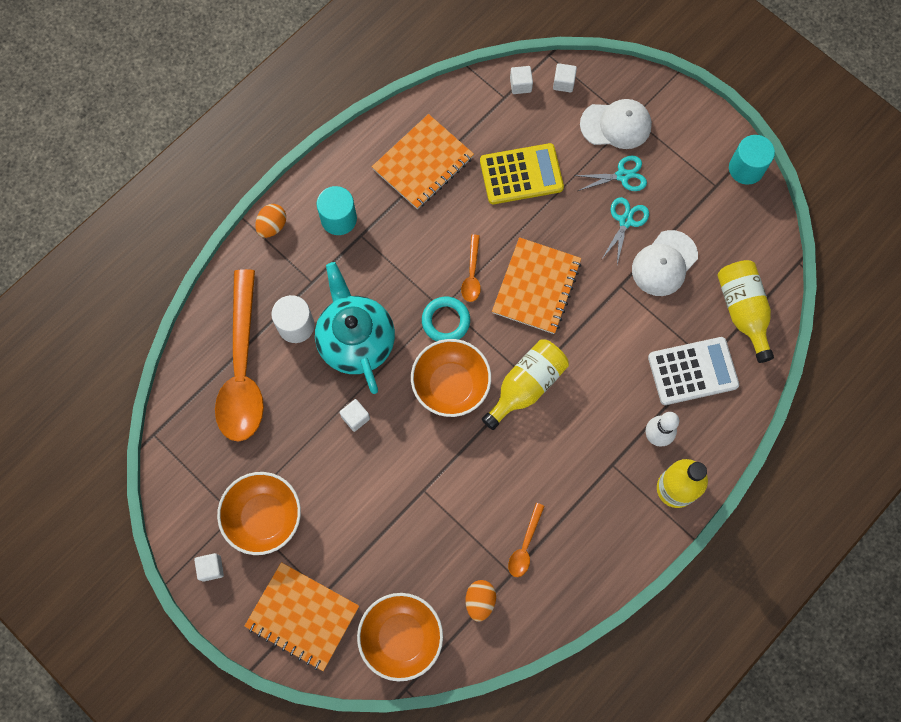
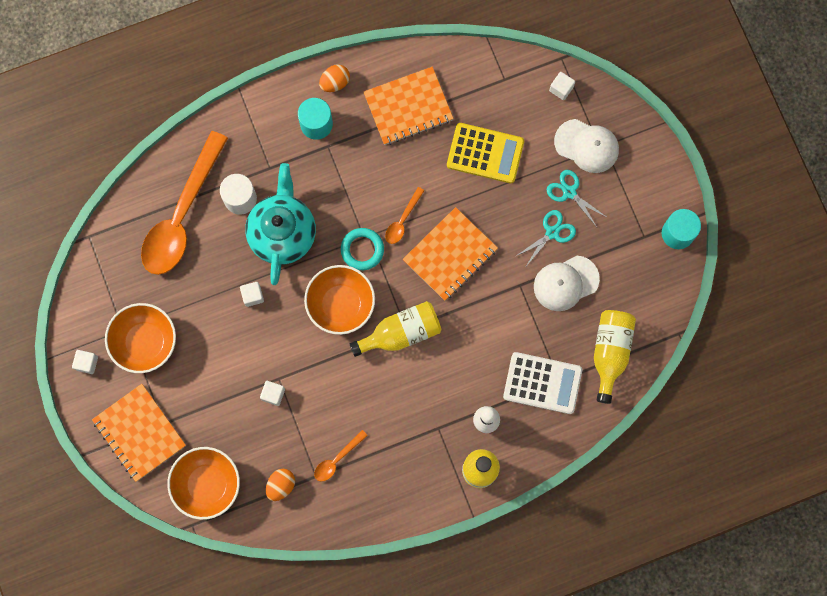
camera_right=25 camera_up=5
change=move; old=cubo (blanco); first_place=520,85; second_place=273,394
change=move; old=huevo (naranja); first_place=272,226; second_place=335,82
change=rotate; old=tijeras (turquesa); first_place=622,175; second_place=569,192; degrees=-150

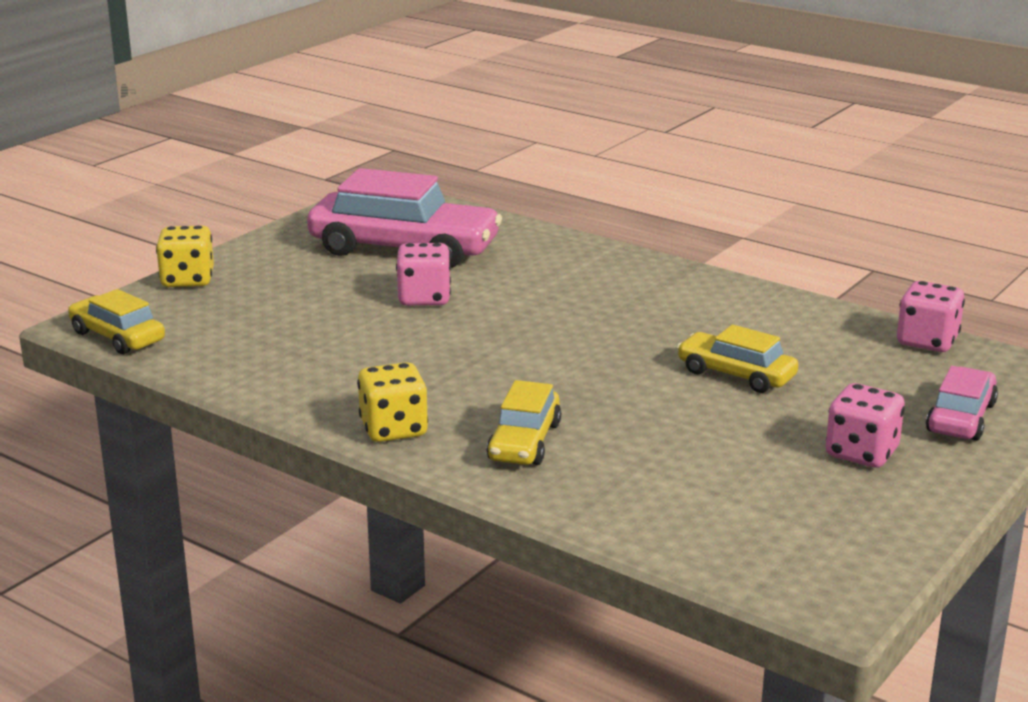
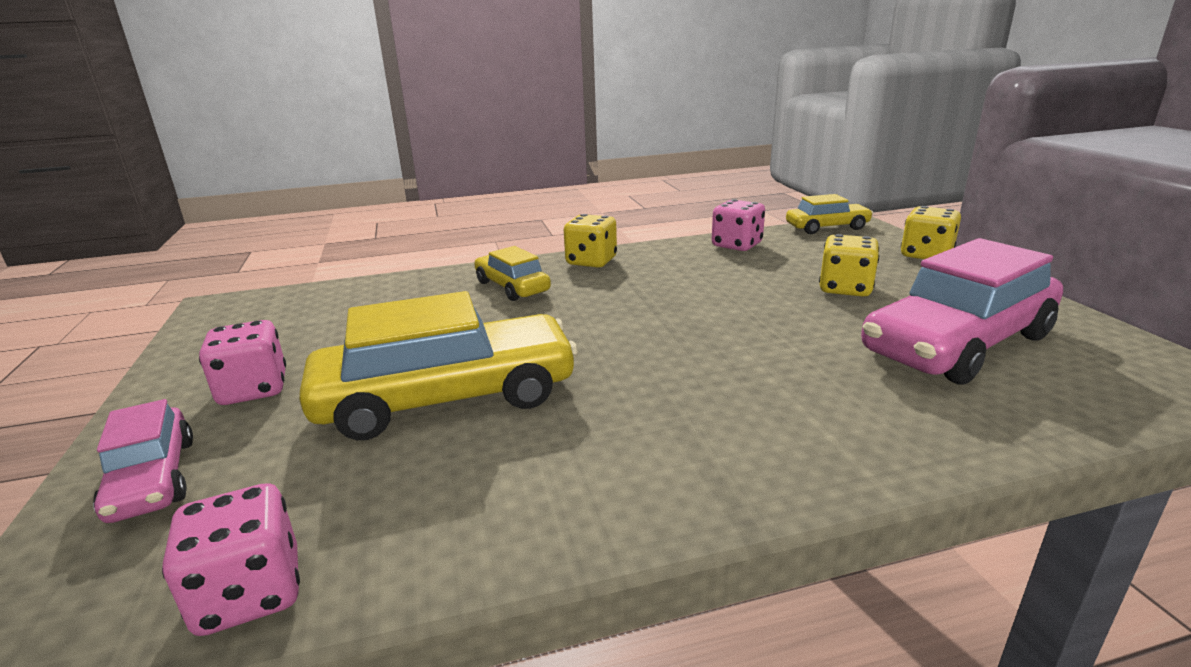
camera_right=130 camera_up=0
change=resize; old=coche (amarillo); first_place=736,374; second_place=447,398; factor=1.87
change=move; old=dado (rosa); first_place=424,298; second_place=736,245
change=insert; new=dado (amarillo); second_place=845,289

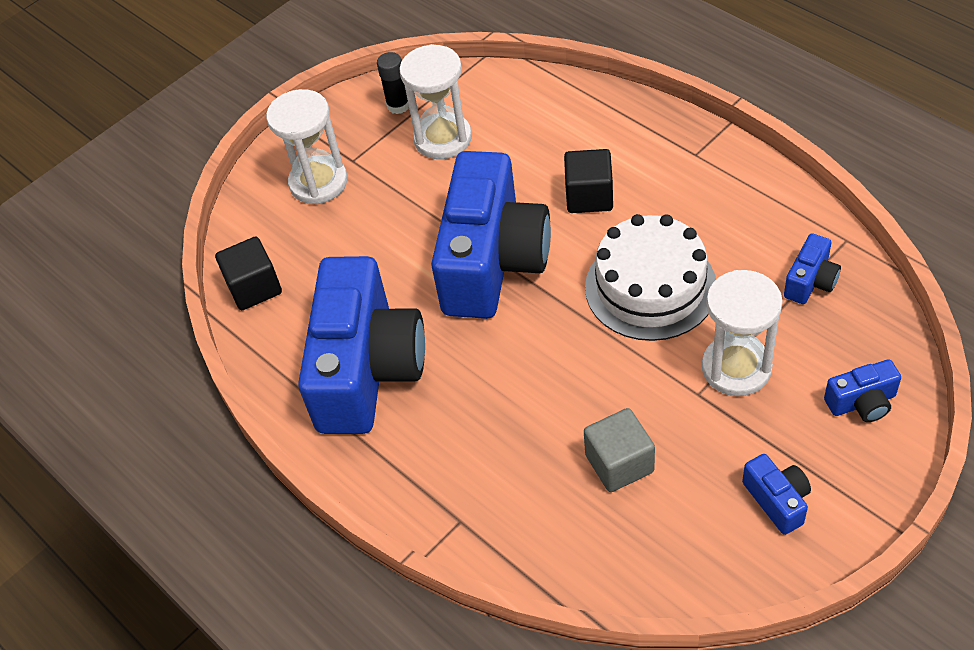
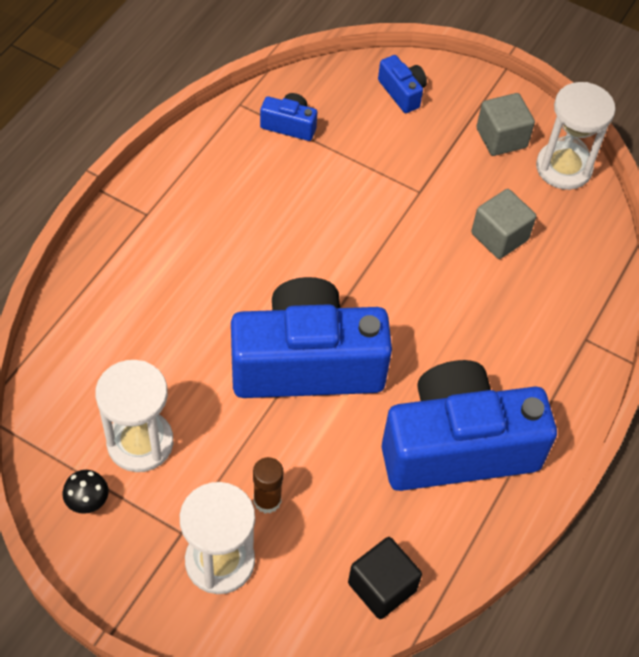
camera_right=-115 camera_up=5
change=replace; old=barra de pegamento (negro); new=seta (negro); first_place=398,105; second_place=88,502
change=insert; new=barra de pegamento (marrón); second_place=267,500
change=replace; old=cámara (azul); new=cubo (gris); first_place=777,500; second_place=501,138
change=move; old=reloj de arena (blanco); first_place=736,368; second_place=563,168
change=delete; old=cubo (negro); first_place=589,196
change=delete; old=tarta (blanco); first_place=650,287

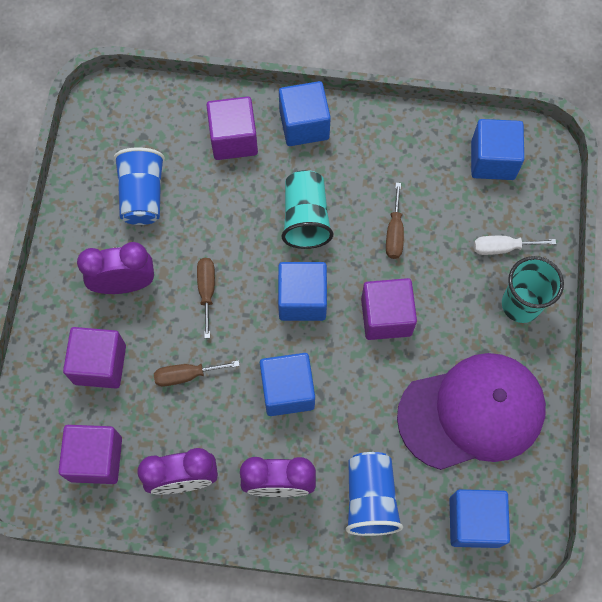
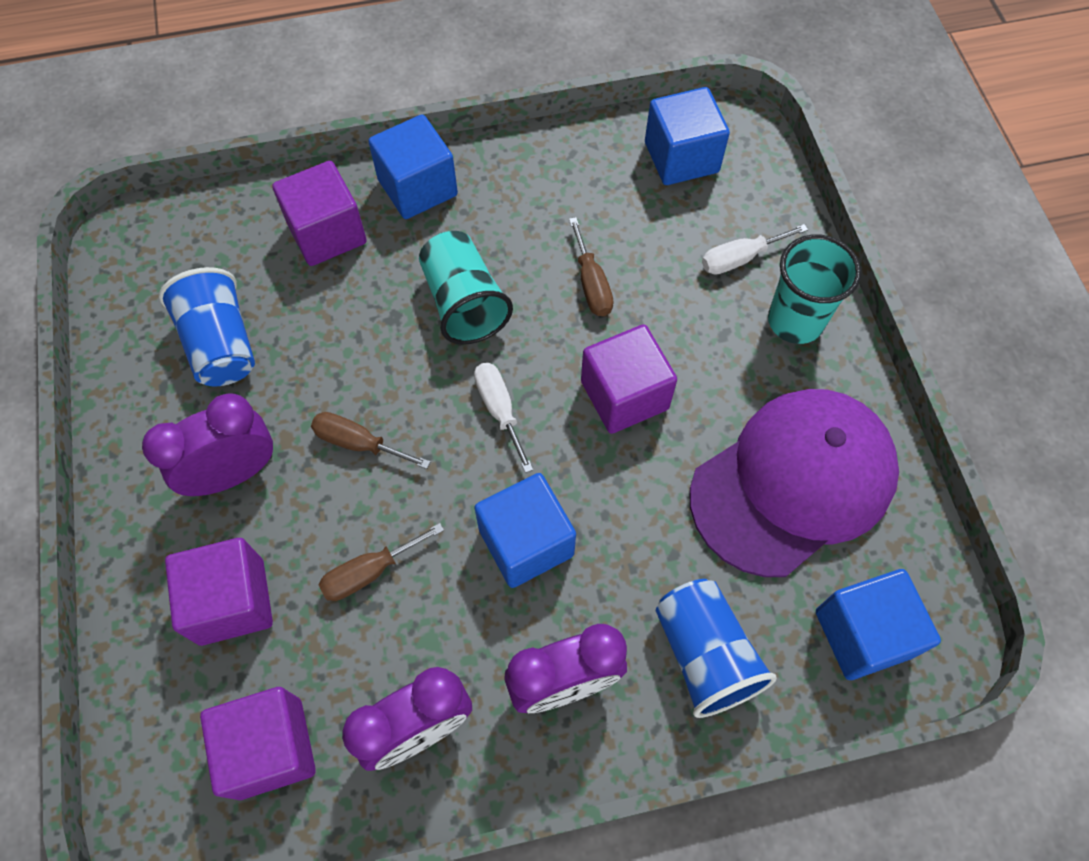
camera_right=-20 camera_up=-5
change=rotate; old=destornillador (marrón); first_place=207,291; second_place=358,443; degrees=-45
change=replace; old=cubo (azul); new=destornillador (blanco); first_place=302,299; second_place=499,410

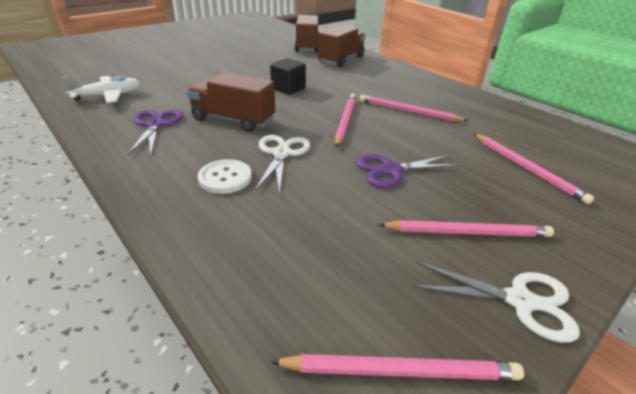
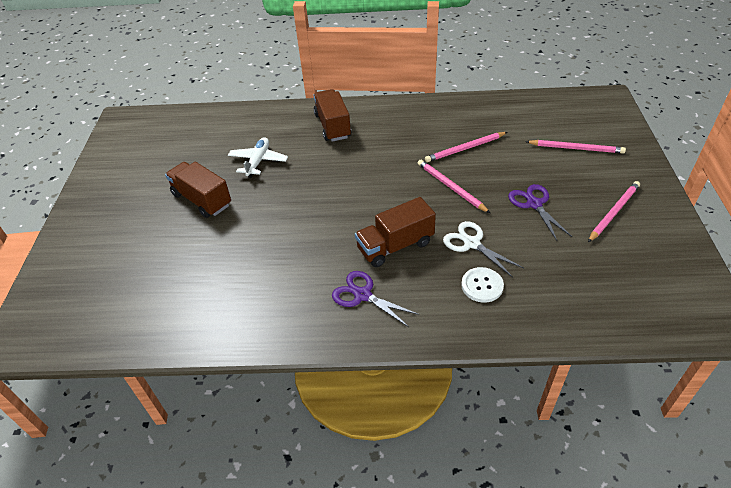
camera_right=-45 camera_up=10
change=move; old=camión (marrón); first_place=307,46; second_place=202,200
change=move; old=avión (blanco); first_place=108,96; second_place=258,161
change=rotate; old=tijeras (morado); first_place=391,170; second_place=534,204; degrees=135
change=delete; old=cubo (negro); first_place=288,88
change=delete; old=lápiz (rosa); first_place=399,370
change=delete; old=tijeras (blanco); first_place=520,301

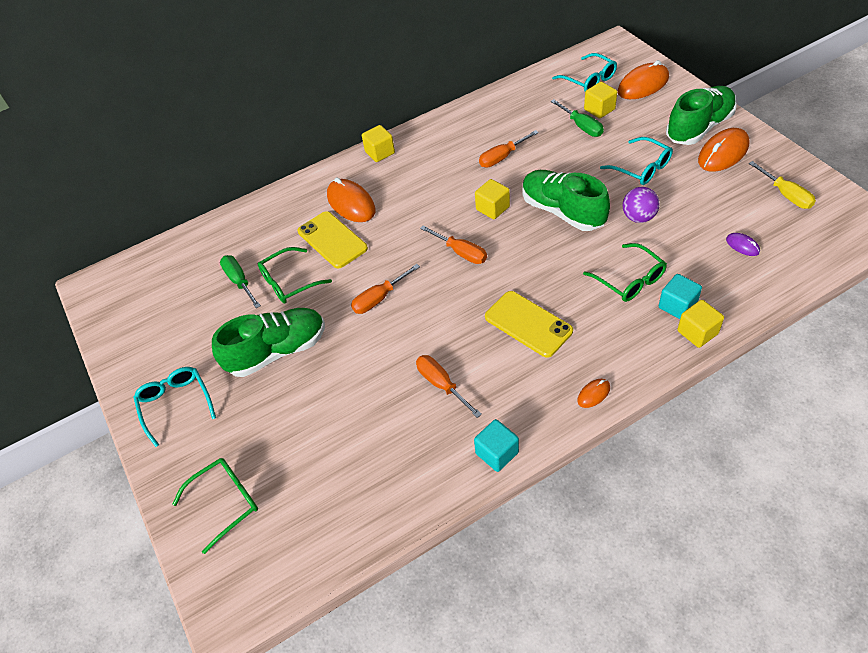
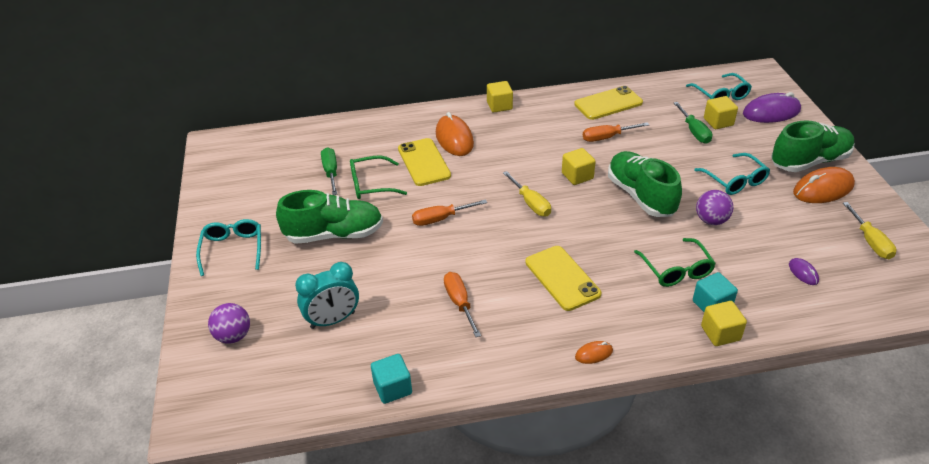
camera_right=15 camera_up=-10
change=replace; old=gafas (verde); new=pelota (morado); first_place=226,502; second_place=233,336
change=insert; new=despertador (turquesa); second_place=333,320
change=move; old=cubo (turquesa); first_place=497,453; second_place=392,388
change=recolor; old=destornillador (naranja); new=destornillador (amarillo); first_place=461,252; second_place=530,203
change=insert; new=móvil (amarillo); second_place=608,103
change=recolor; old=ratón (naranja); new=ratón (morado); first_place=643,85; second_place=771,112

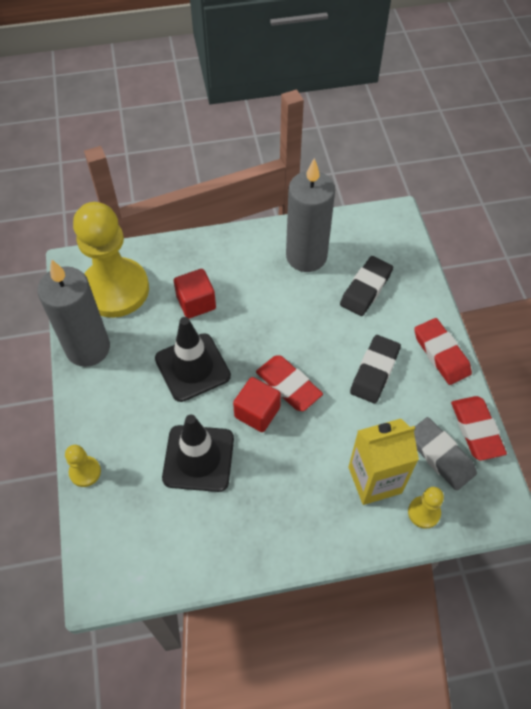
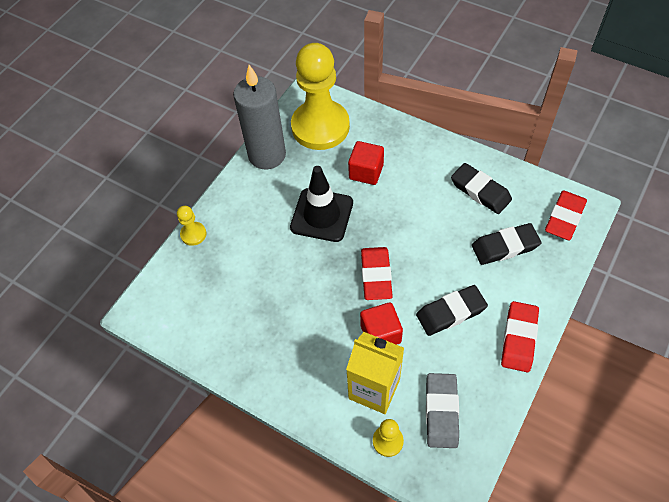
camera_right=45 camera_up=0
change=move; old=cubo (rojo); first_place=257,412; second_place=380,334
change=replace; old=vela (gris); new=goma de borrar (negro); first_place=306,256; second_place=480,191
change=move; old=goma de borrar (rojo); first_place=476,430; second_place=564,217
change=delete; old=cono de tráfico (negro); first_place=198,458

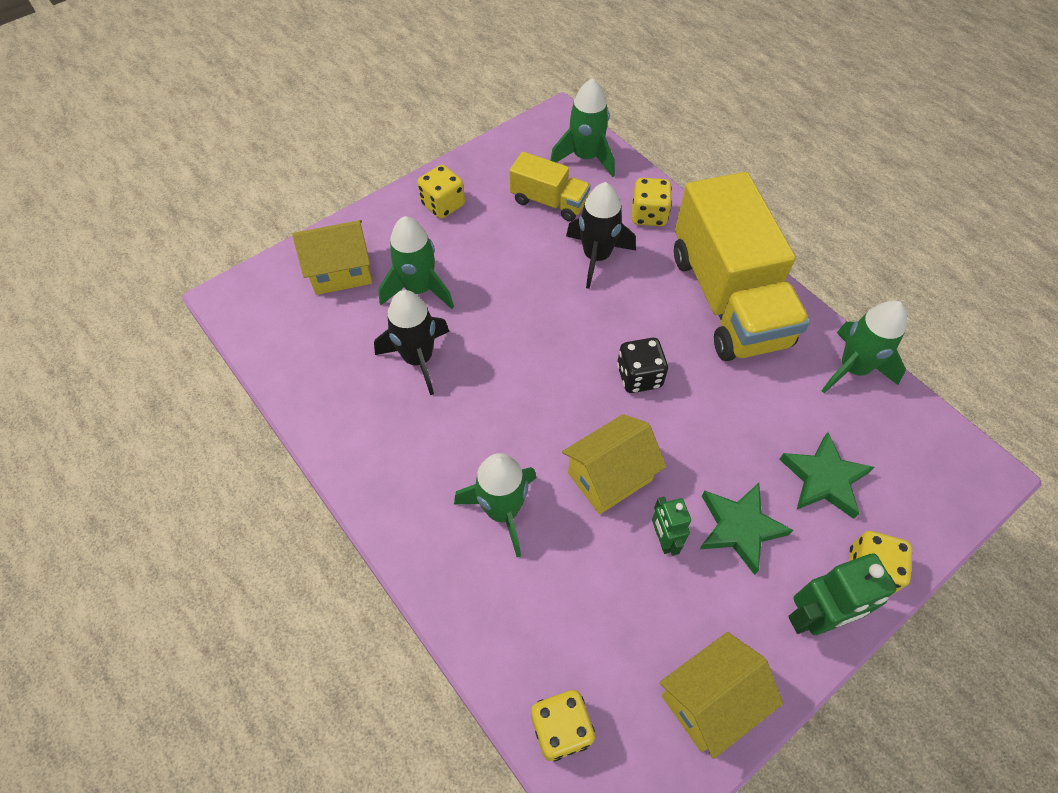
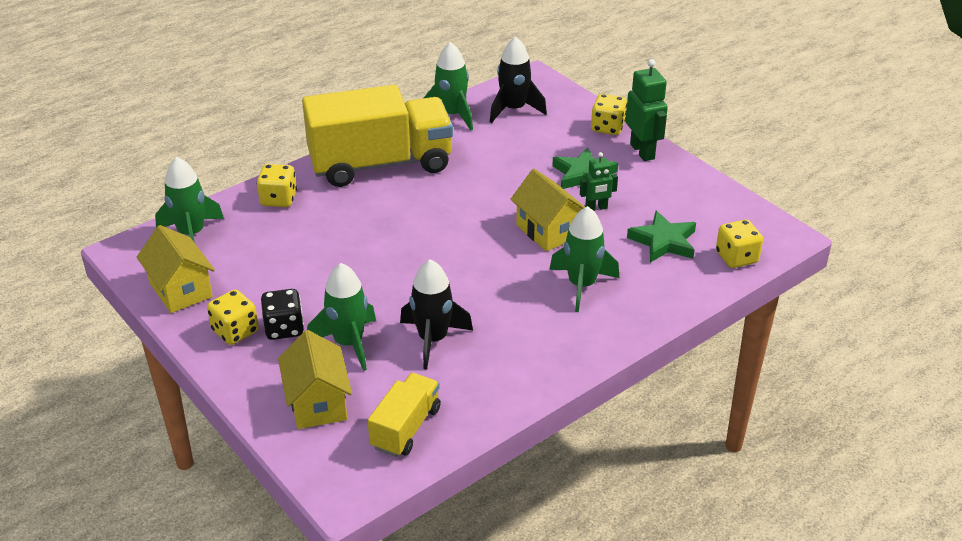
camera_right=-90 camera_up=-20
change=move; old=casa (amarillo); first_place=710,700; second_place=181,290
change=move; old=dado (negro); first_place=639,376; second_place=284,328
change=move; old=camión (amarillo); first_place=549,201; second_place=406,428
change=move; old=cohete (negro); first_place=596,257; second_place=514,109
change=move; old=estrella (verde); first_place=824,479; second_place=663,241

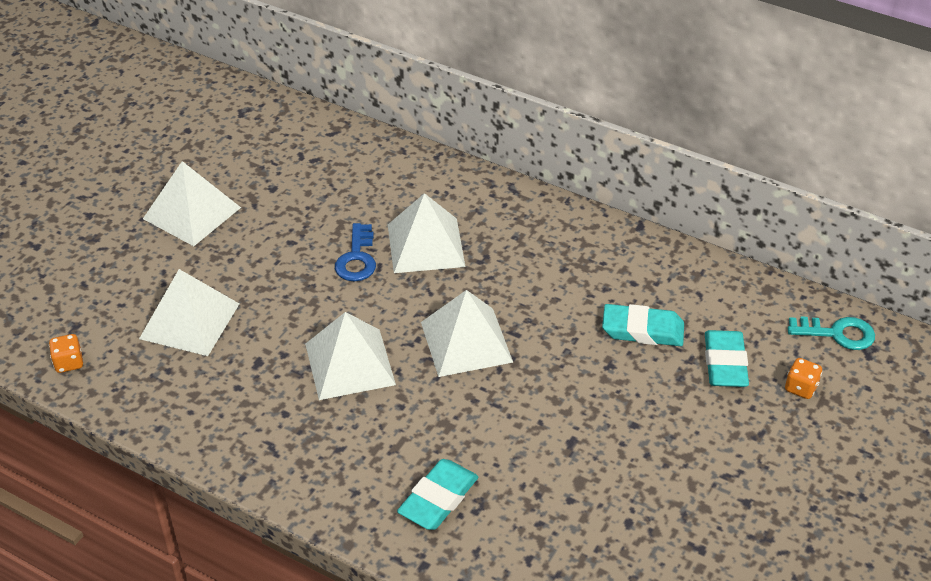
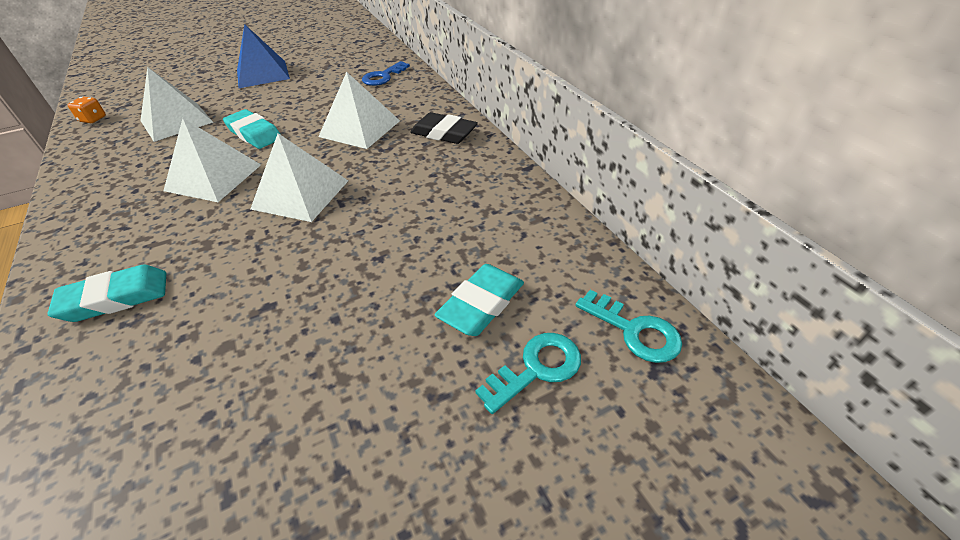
camera_right=35 camera_up=0
change=move; old=goma de borrar (turquesa); first_place=642,330; second_place=254,134
change=recolor; old=pirámide (blanco); new=pirámide (azul); first_place=191,213; second_place=262,74
change=move; old=llave (azul); first_place=357,258; second_place=383,77
change=insert; new=goma de borrar (negro); second_place=444,133
change=replace; old=dado (naranja); new=llave (turquesa); first_place=801,388; second_place=536,368

